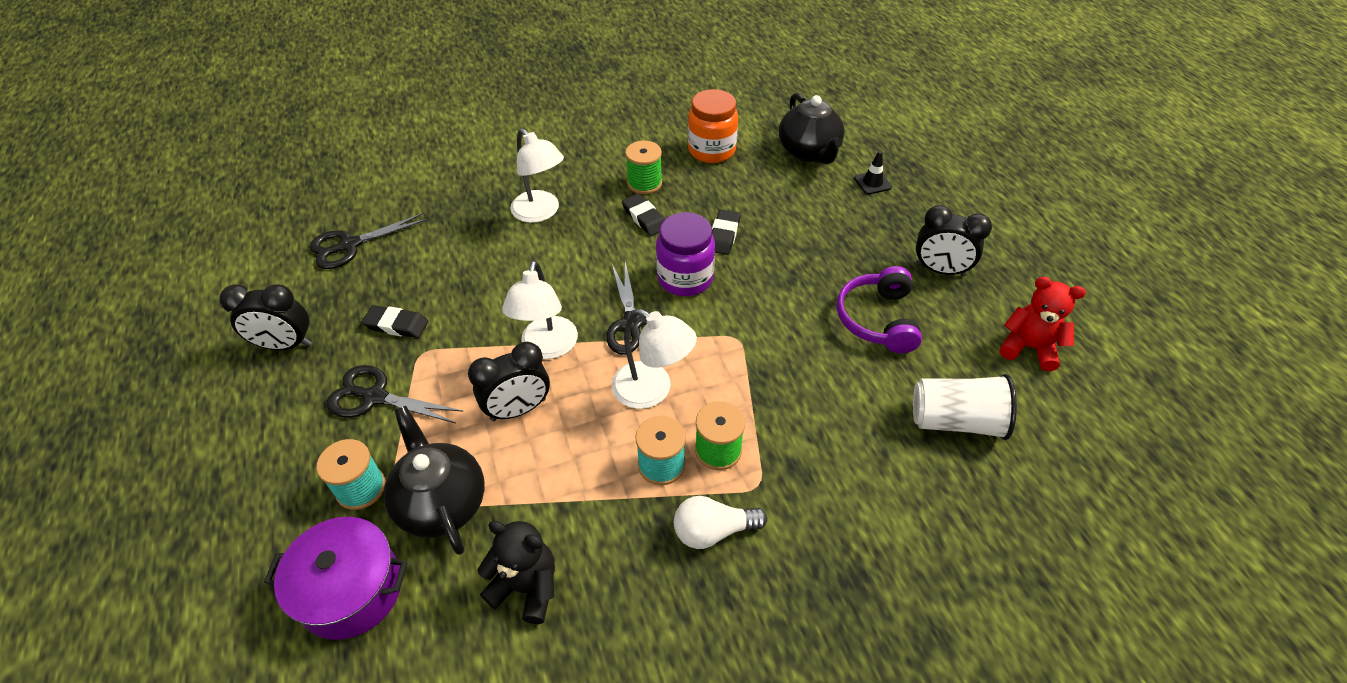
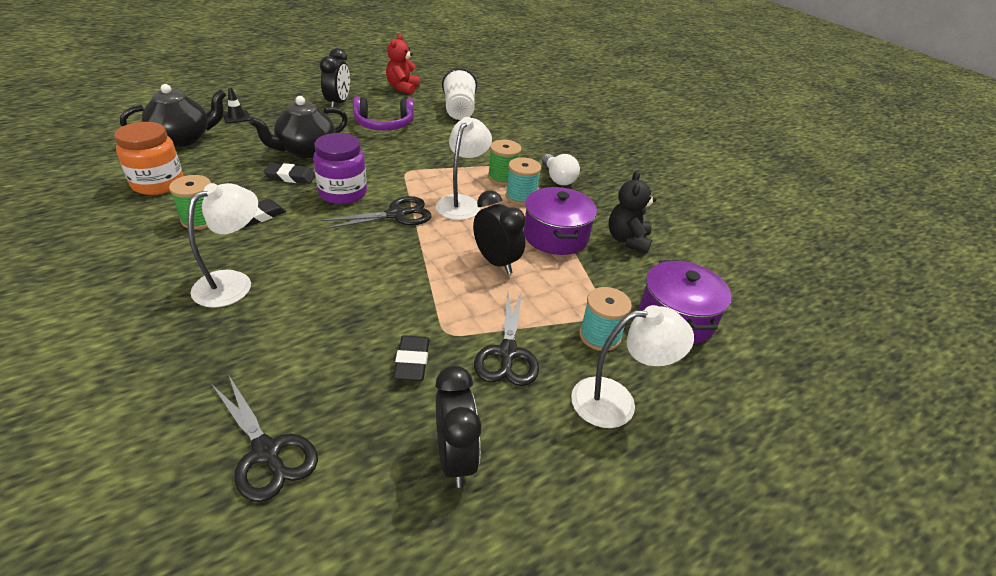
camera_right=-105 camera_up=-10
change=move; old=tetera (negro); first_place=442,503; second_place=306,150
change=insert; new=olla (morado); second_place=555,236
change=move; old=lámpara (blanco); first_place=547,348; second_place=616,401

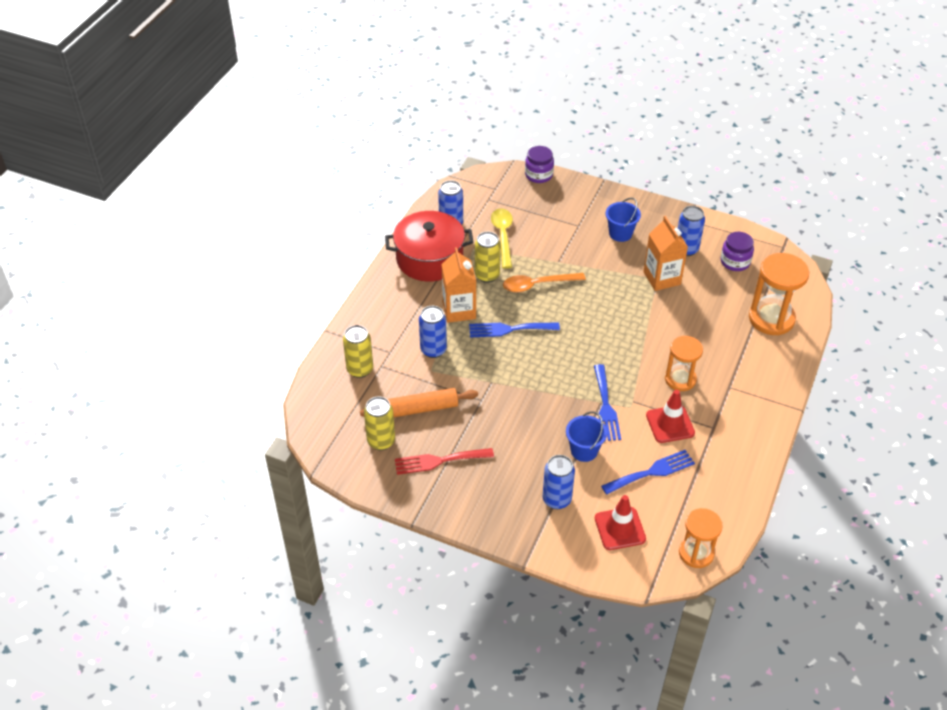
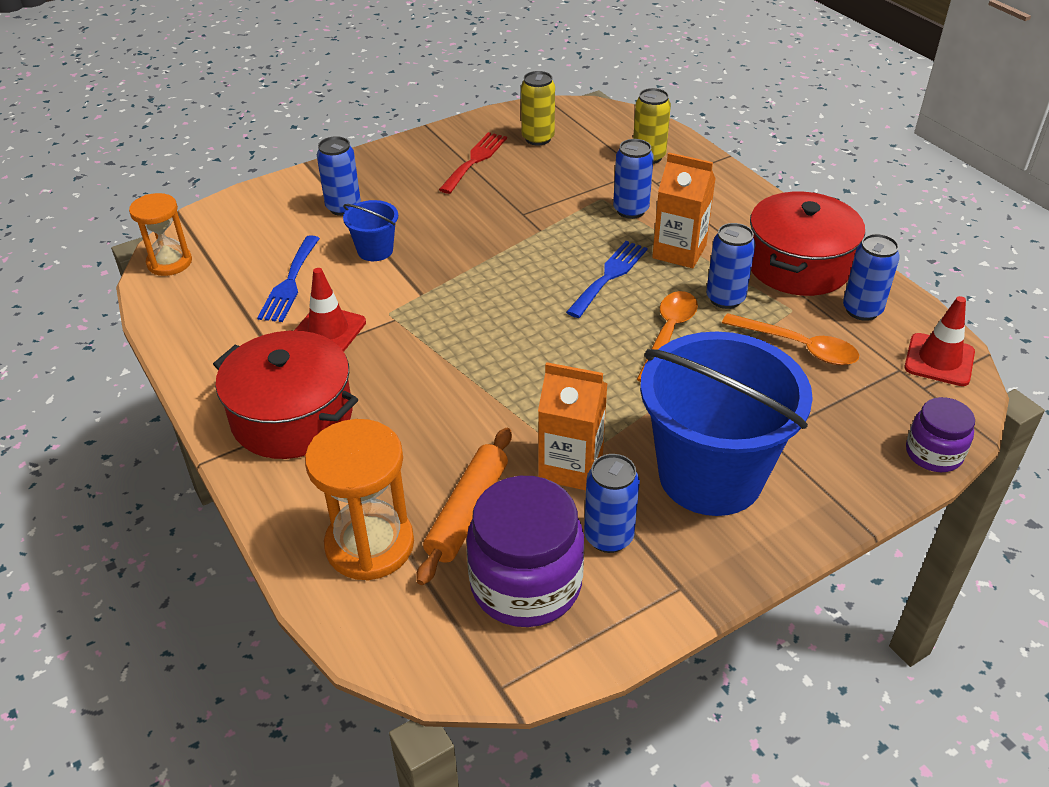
camera_right=125 camera_up=-5
change=insert; new=olla (rojo); second_place=292,416
change=move; old=rodillo (naranja); first_place=419,409; second_place=467,512
change=resize; old=tarro (morado); first_place=735,262; second_place=526,584; factor=1.77
change=resize; old=balde (azul); first_place=620,233; second_place=710,475; factor=2.32
change=recolor; old=lata (amarillo); new=lata (azul); first_place=487,275; second_place=725,298
change=recolor; old=cuchara (amarillo); new=cuchara (naranja); first_place=503,236; second_place=798,347
change=move; old=cono de tráfico (rojo); first_place=620,528; second_place=939,360
change=delete; old=tenedor (azul); first_place=605,406
change=delete; old=reloj de arena (naranja); first_place=680,379

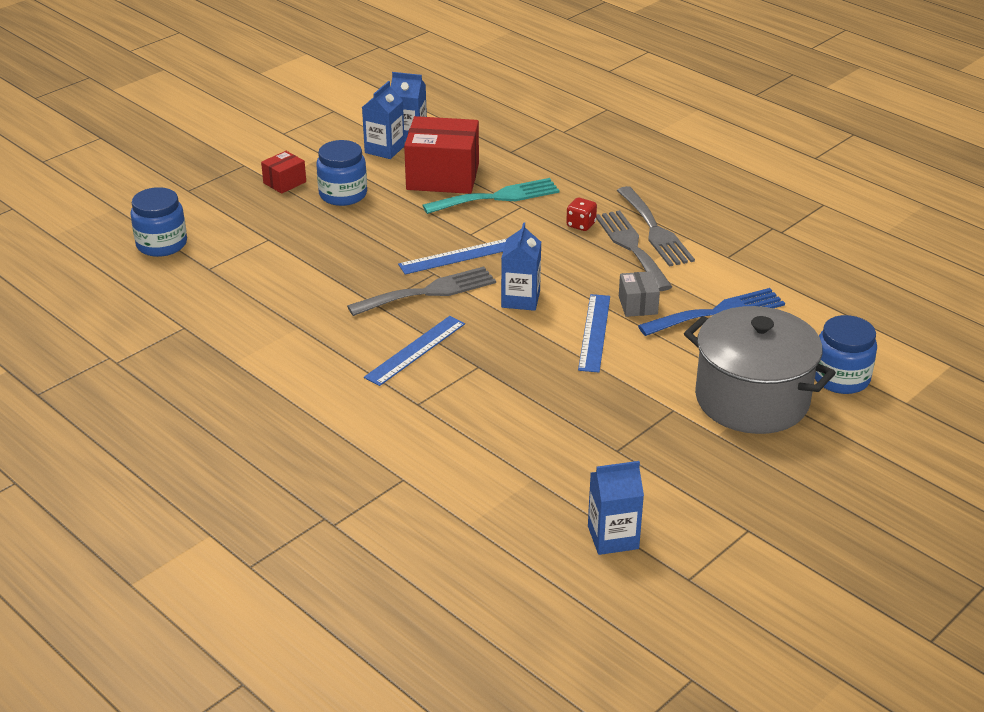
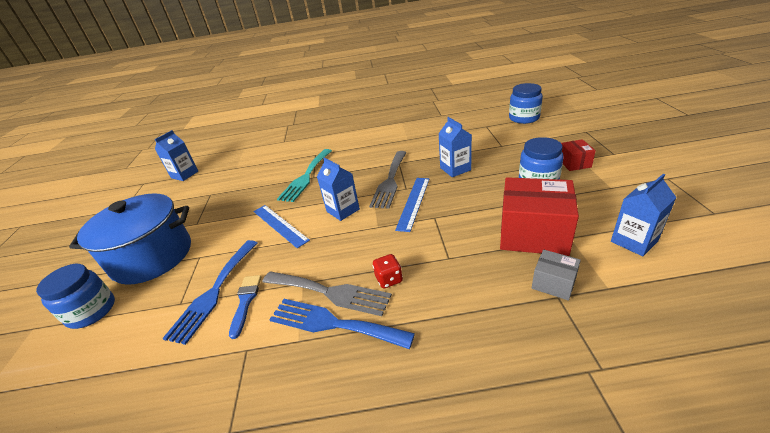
camera_right=135 camera_up=0
change=recolor; old=olla (gris); new=olla (azul); first_place=752,399; second_place=152,257
change=insert; new=pincel (azul); second_place=245,301
change=recolor; old=tenedor (gris); new=tenedor (azul); first_place=655,230; second_place=333,323
change=move; old=tenedor (turquesa); first_place=497,197; second_place=306,177
change=move; old=cartón de leche (azul); first_place=384,149; second_place=455,169
change=rotate; old=caja (rojo); first_place=442,177; second_place=533,234; degrees=60
change=move; old=caja (gris); first_place=638,305; second_place=553,283
change=delete; old=regla (azul); first_place=415,350

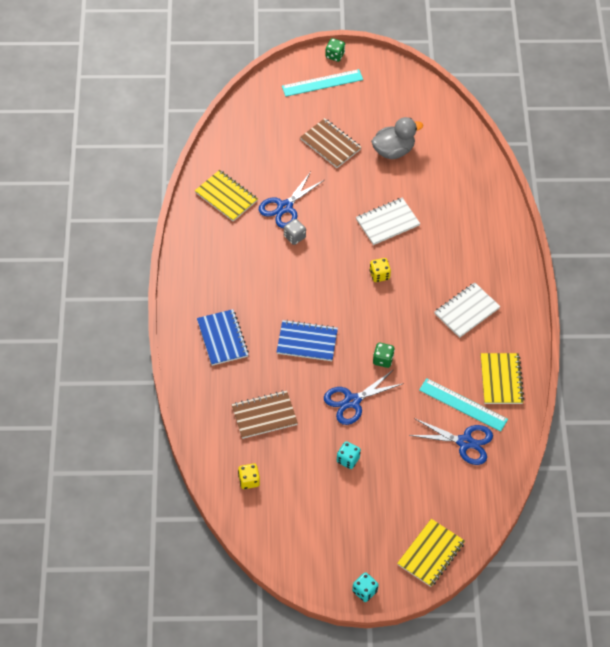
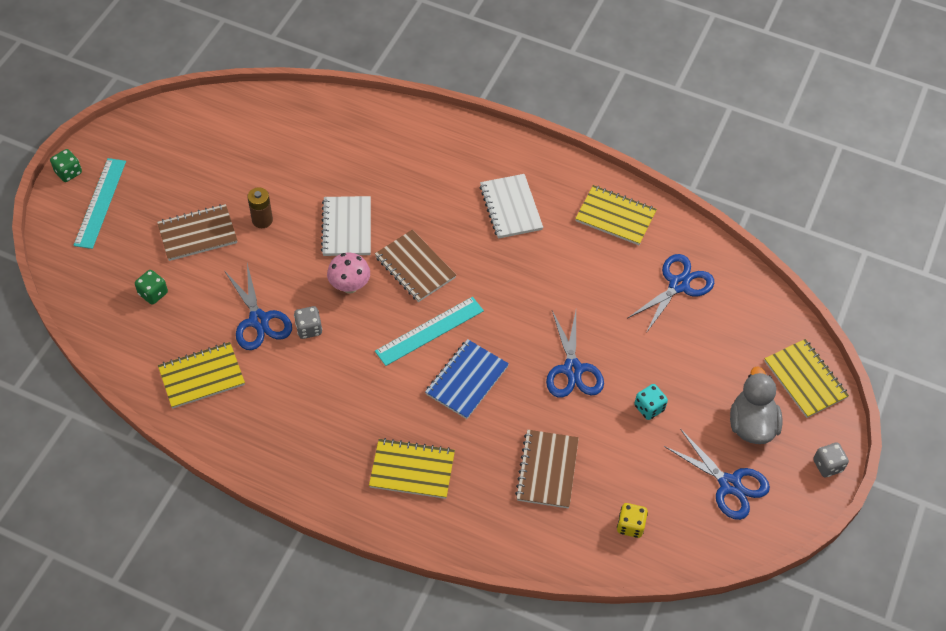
camera_right=-65 camera_up=0
change=move; old=dado (verde); first_place=383,360; second_place=153,293
change=insert; new=pila (marrón); second_place=262,220
change=insert; new=seta (rosa); second_place=349,286
change=recolor; old=cuaderno (azul); new=cuaderno (amarillo); first_place=222,338; second_place=412,470
change=replace; old=dado (amarillo); new=cuaderno (marrón); first_place=379,275; second_place=415,267
change=move; old=regla (turquesa); first_place=463,404; second_place=429,331
change=insert; new=tijeras (azul); second_place=729,484
change=move; old=pato (gris); first_place=393,150; second_place=751,424
change=recolor; old=dado (turquesa); new=dado (gris); first_place=364,591; second_place=827,465

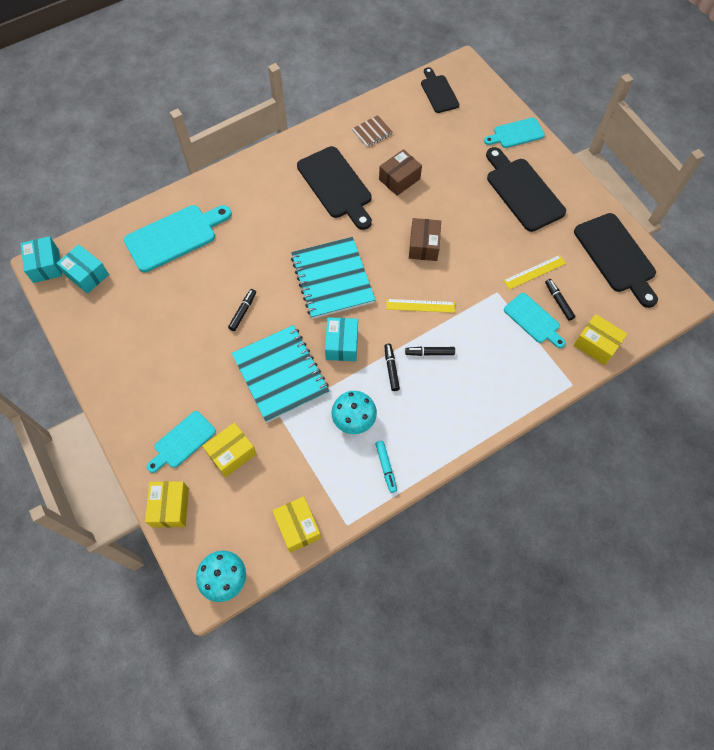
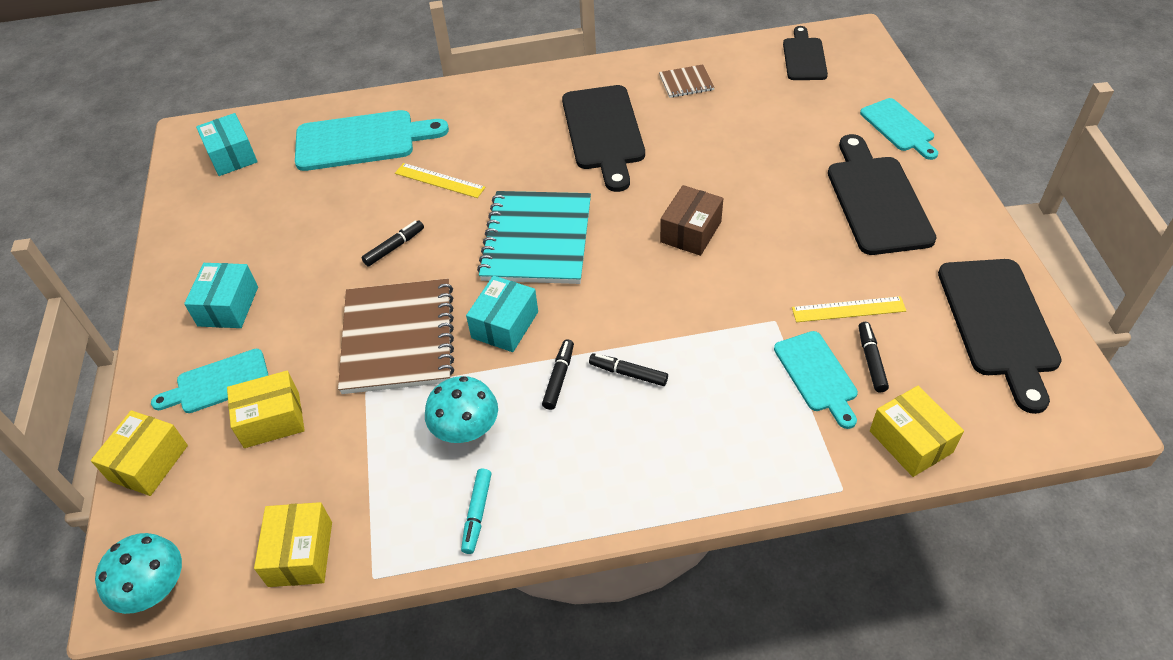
camera_right=25 camera_up=-15
change=move; old=caja (turquesa); first_place=46,265; second_place=228,306
change=recolor; old=cuaderno (turquesa); new=cuaderno (marrón); first_place=281,374; second_place=398,338
change=move; old=regla (amarillo); first_place=420,305; second_place=439,180
change=rotate; old=tabla de cortar (turquesa); first_place=516,134; second_place=899,127; degrees=-120
change=delete; old=caja (marrón); first_place=399,179

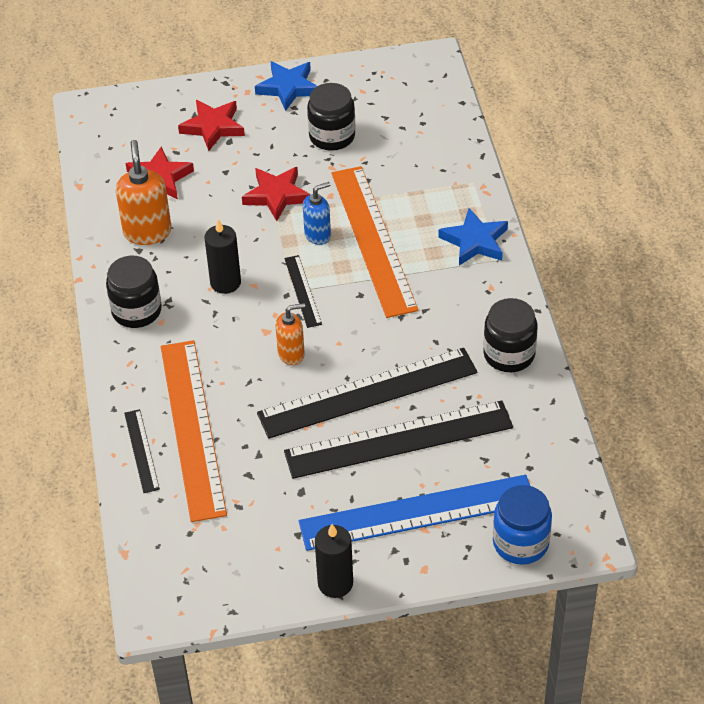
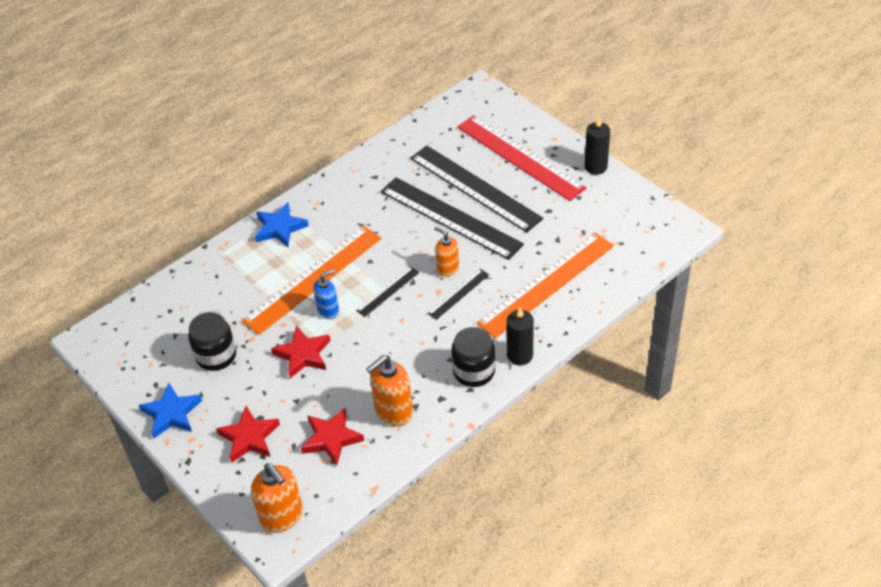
camera_right=-120 camera_up=0
change=insert; new=dispensador de jabón (naranja); second_place=282,516
change=rotate; old=dispensador de jabón (azul); first_place=318,235; second_place=328,310; degrees=120
change=move; old=regla (negro); first_place=141,450; second_place=458,294
change=recolor; old=regla (azul); new=regla (rojo); first_place=417,513; second_place=520,157
change=move; old=vela (negro); first_place=225,282; second_place=520,355
change=delete; old=tarro (negro); first_place=509,354
change=delete; old=tarro (azul); first_place=520,543

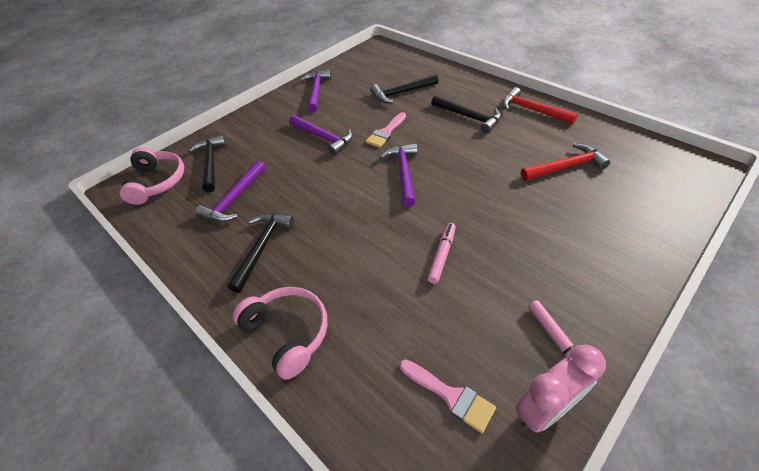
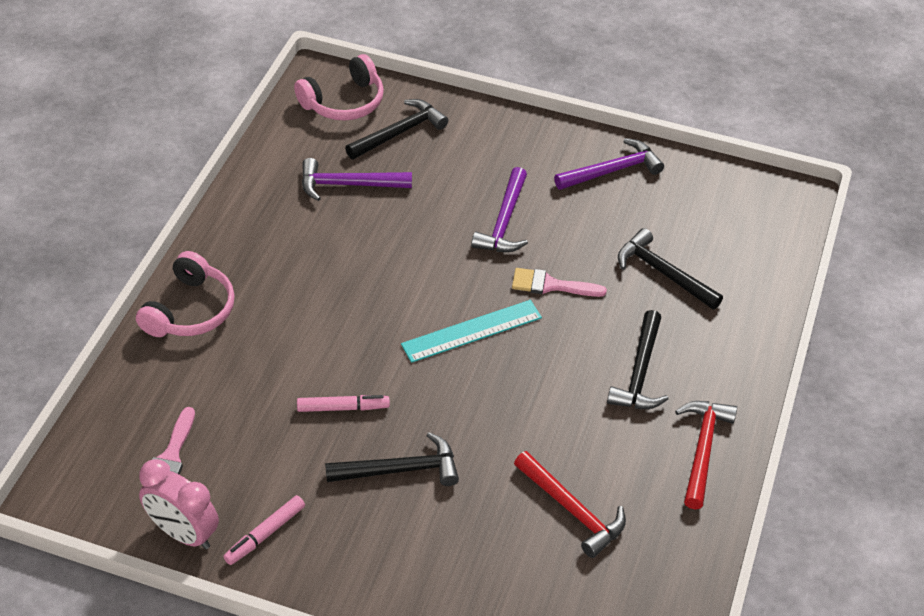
camera_right=60 camera_up=0
change=move; old=martillo (negro); first_place=262,247; second_place=400,470
change=replace; old=martillo (morado); new=regla (turquesa); first_place=403,173; second_place=471,331

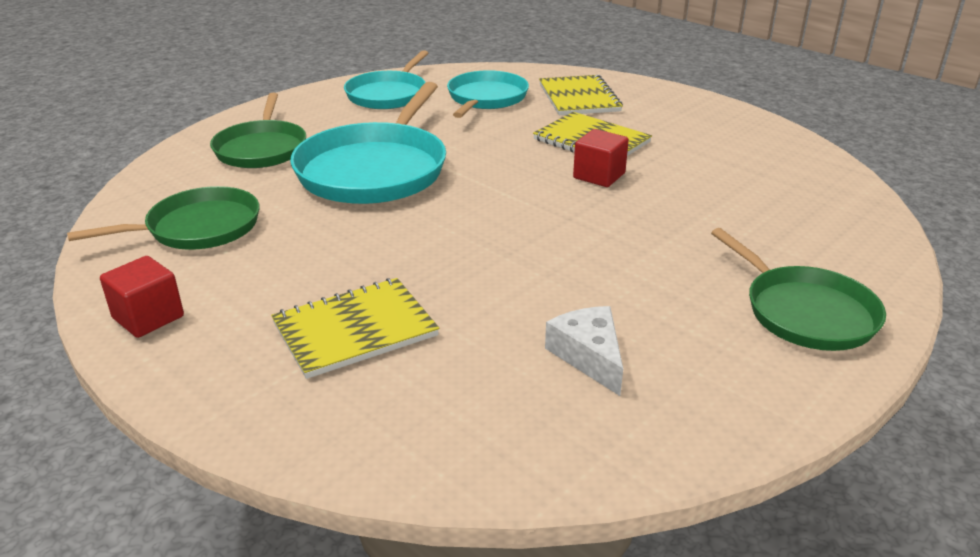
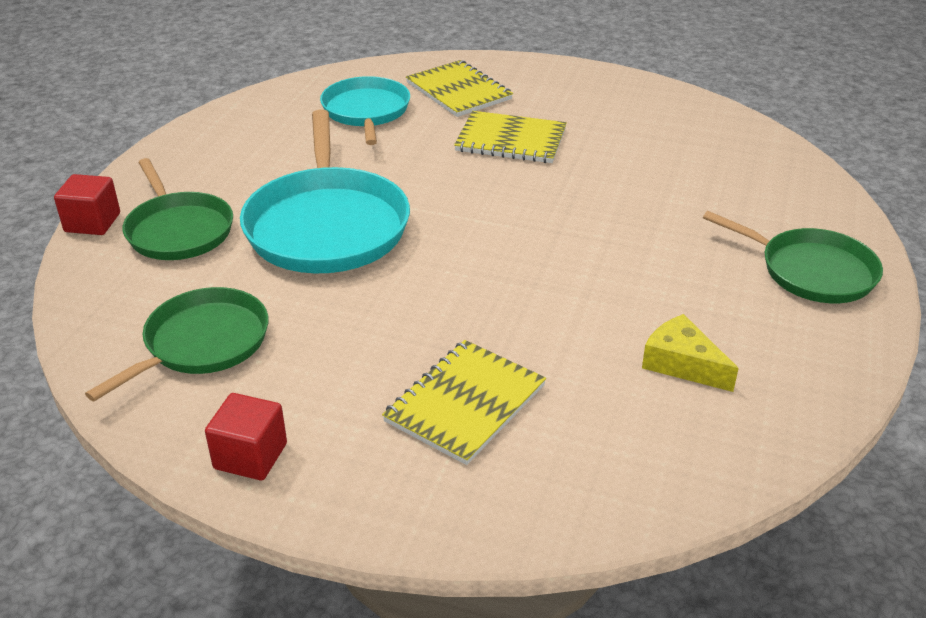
camera_right=-25 camera_up=5
change=move; old=cubo (rojo); first_place=599,176; second_place=92,222
change=recolor; old=queso (blanco); new=queso (amarillo); first_place=589,356; second_place=682,364
change=delete; old=sartén (turquesa); first_place=388,94

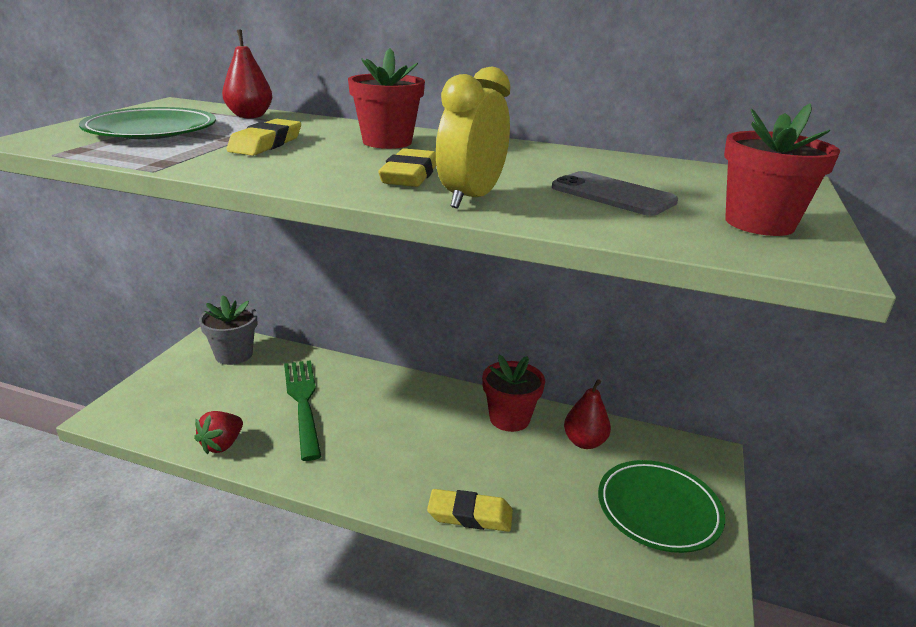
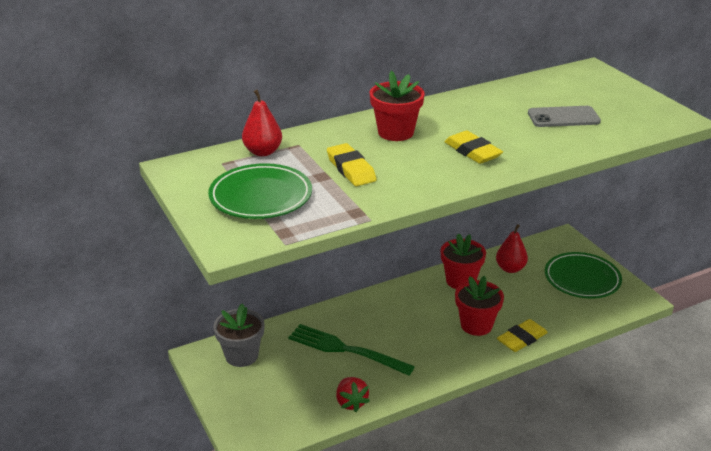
camera_right=-45 camera_up=5
change=move; old=maceta (rojo); first_place=759,223; second_place=476,325
change=delete; old=despertador (amarillo); first_place=471,198

